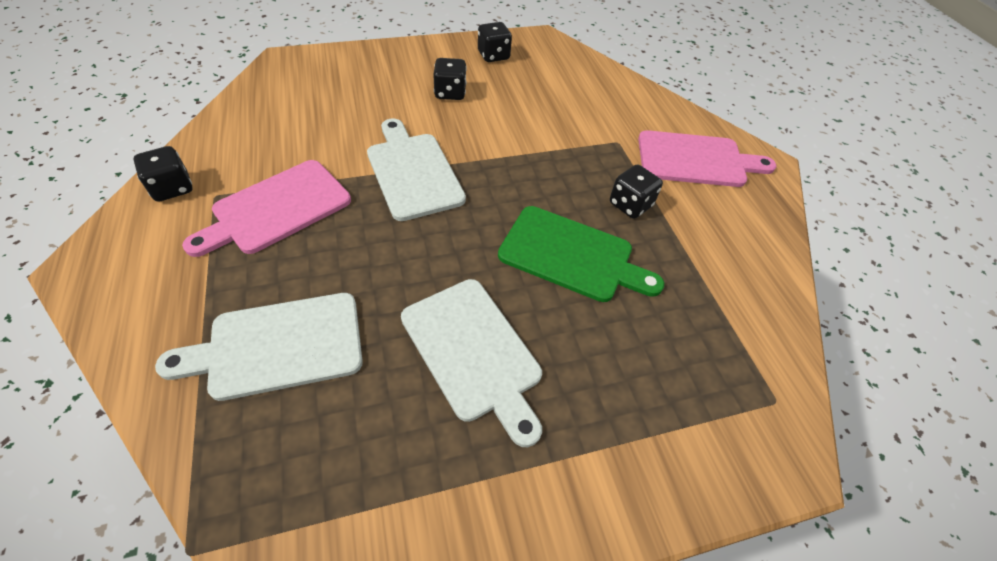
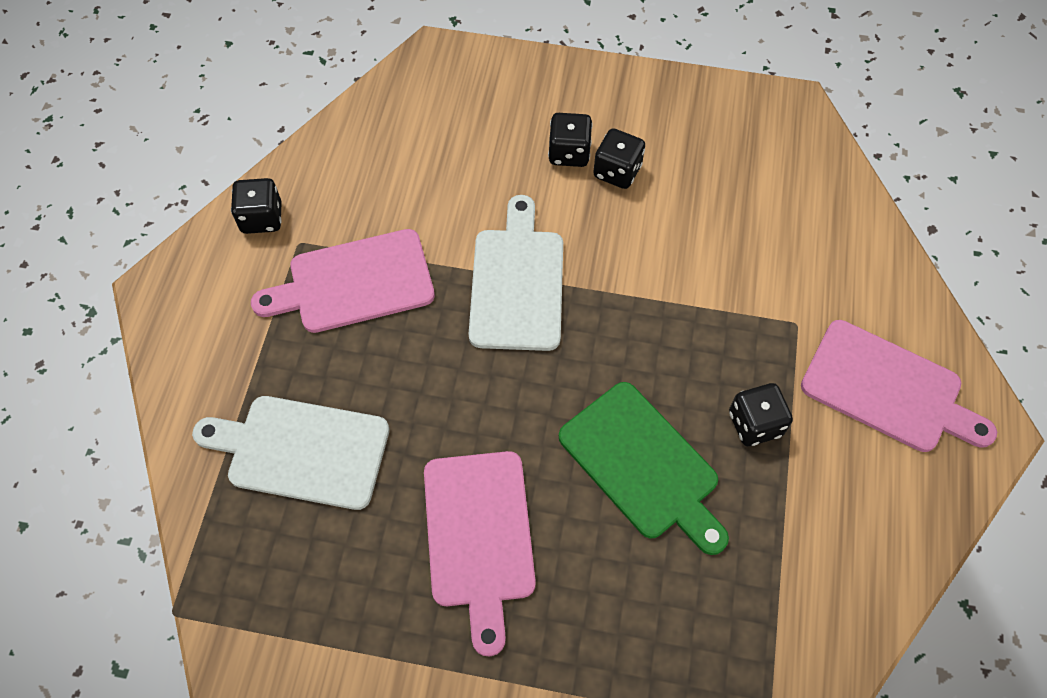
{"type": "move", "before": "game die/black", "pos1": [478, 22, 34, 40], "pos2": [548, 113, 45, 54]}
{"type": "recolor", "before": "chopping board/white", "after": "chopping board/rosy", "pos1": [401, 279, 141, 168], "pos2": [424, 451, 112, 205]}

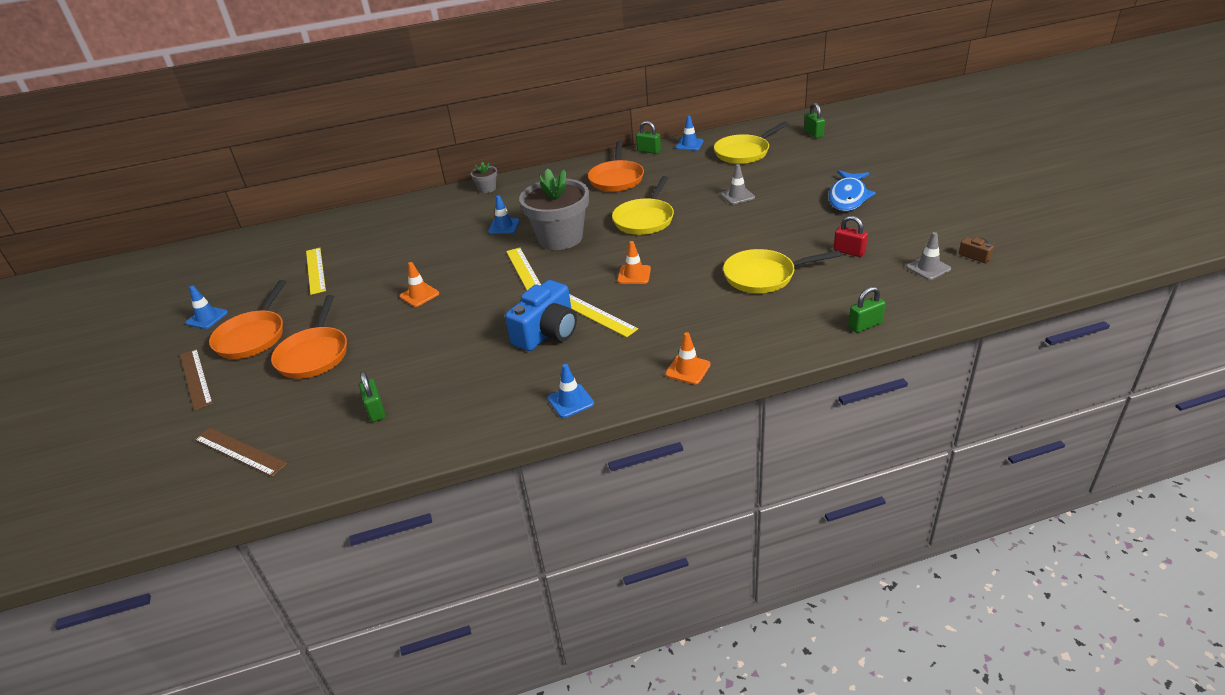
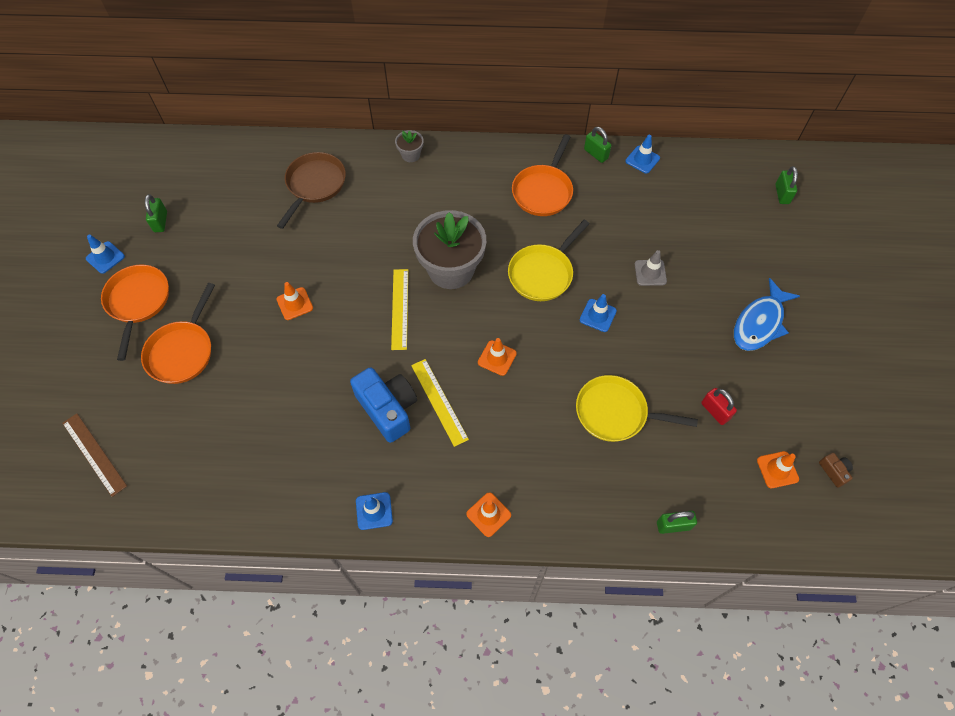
{"type": "delete", "before": "pan/bright yellow", "pos1": [714, 122, 74, 42]}
{"type": "move", "before": "road cone/cobalt", "pos1": [488, 195, 31, 39], "pos2": [580, 294, 37, 38]}
{"type": "recolor", "before": "road cone/grey", "after": "road cone/bright orange", "pos1": [906, 232, 45, 48], "pos2": [757, 451, 42, 37]}
{"type": "delete", "before": "measuring stick/bright yellow", "pos1": [306, 248, 20, 47]}
{"type": "rotate", "before": "pan/bright orange", "pos1": [209, 280, 77, 79], "pos2": [101, 265, 68, 96], "turn": 150}
{"type": "rotate", "before": "photo camera/cobalt", "pos1": [505, 280, 72, 71], "pos2": [350, 367, 67, 76], "turn": -90}
{"type": "delete", "before": "measuring stick/russet", "pos1": [180, 349, 33, 62]}
{"type": "move", "before": "lock/green", "pos1": [359, 371, 26, 51], "pos2": [145, 194, 22, 38]}
{"type": "insert", "after": "pan/russet", "pos2": [277, 152, 69, 77]}

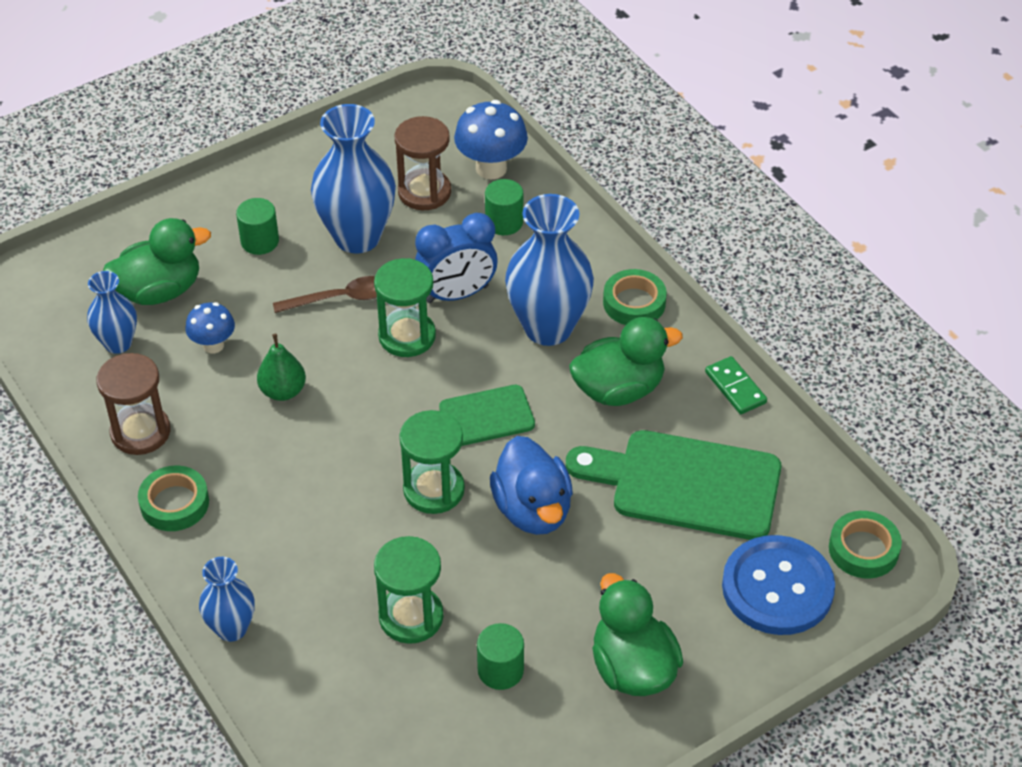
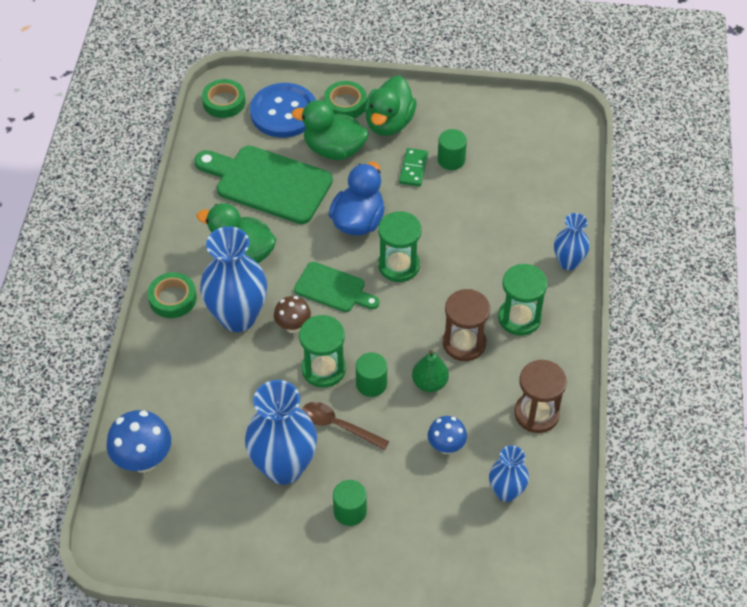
{"type": "move", "before": "sandglass/russet", "pos1": [394, 116, 57, 94], "pos2": [443, 289, 47, 72]}
{"type": "move", "before": "cylinder shape/green", "pos1": [485, 179, 38, 56], "pos2": [356, 352, 31, 45]}
{"type": "delete", "before": "clock/cobalt", "pos1": [415, 213, 83, 90]}
{"type": "move", "before": "duck/green", "pos1": [103, 218, 108, 87], "pos2": [292, 100, 76, 60]}
{"type": "move", "before": "domino piece/green", "pos1": [705, 356, 62, 58], "pos2": [399, 148, 29, 39]}
{"type": "rotate", "before": "chopping board/green", "pos1": [566, 430, 215, 110], "pos2": [194, 146, 139, 78], "turn": 150}
{"type": "move", "before": "roll of tape/green", "pos1": [138, 466, 71, 65], "pos2": [324, 81, 43, 37]}
{"type": "move", "before": "sandglass/green", "pos1": [374, 536, 69, 108], "pos2": [498, 264, 49, 72]}
{"type": "insert", "after": "fungus/russet", "pos2": [274, 296, 37, 37]}

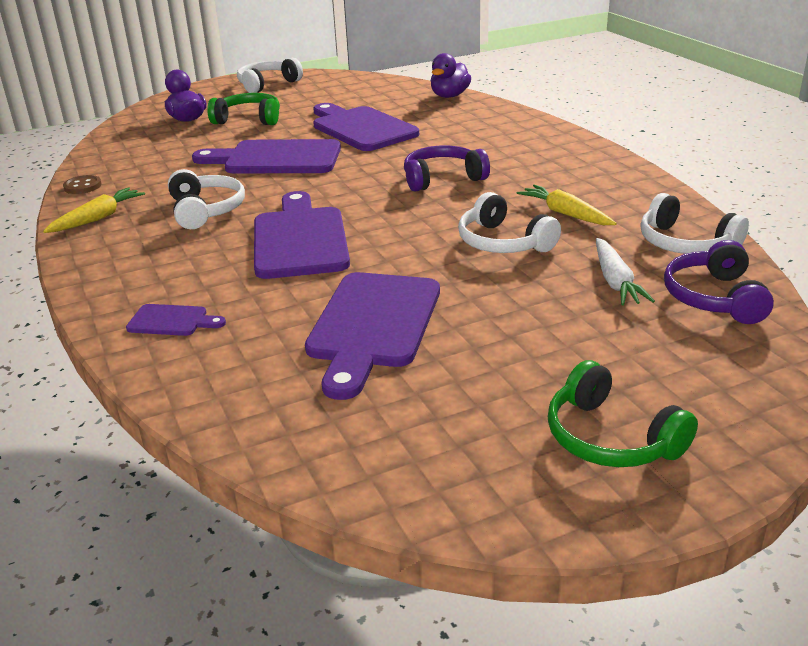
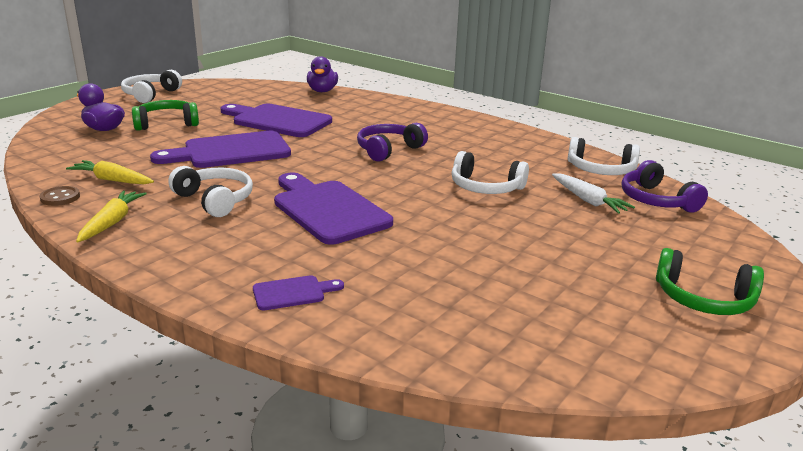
{"type": "move", "before": "root vegetable/bright yellow", "pos1": [517, 185, 100, 40], "pos2": [66, 160, 88, 24]}
{"type": "delete", "before": "chopping board/royal purple", "pos1": [305, 272, 135, 128]}

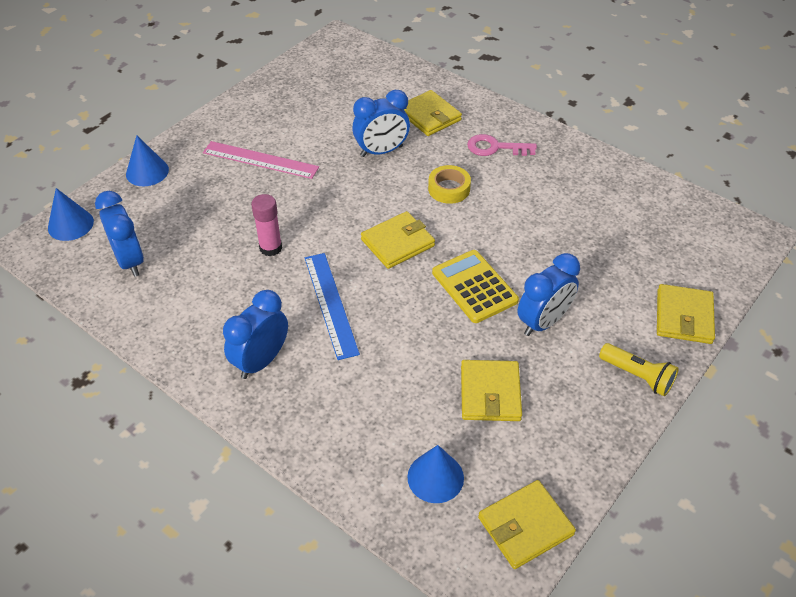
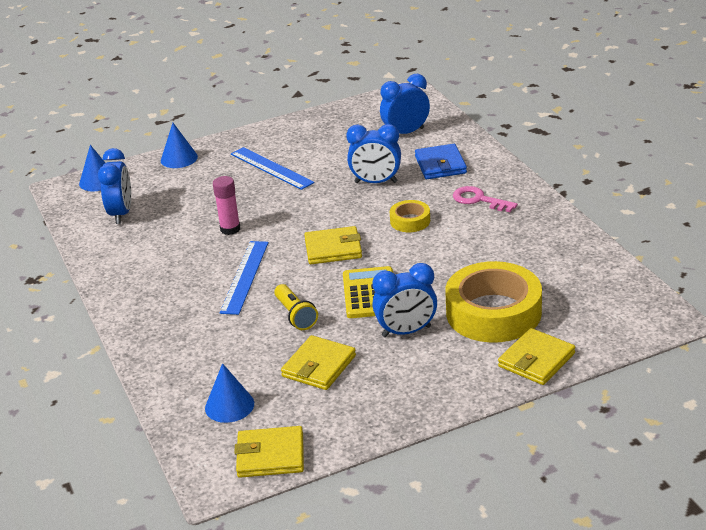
{"type": "recolor", "before": "wallet/bright yellow", "after": "wallet/cobalt", "pos1": [404, 90, 58, 46], "pos2": [415, 144, 52, 35]}
{"type": "recolor", "before": "measuring stick/rosy", "after": "measuring stick/cobalt", "pos1": [203, 141, 116, 38], "pos2": [231, 147, 83, 43]}
{"type": "move", "before": "clock/cobalt", "pos1": [223, 290, 65, 89], "pos2": [380, 74, 50, 60]}
{"type": "move", "before": "pocket torch/bright yellow", "pos1": [599, 343, 80, 53], "pos2": [274, 284, 44, 46]}
{"type": "insert", "after": "roll of tape/bright yellow", "pos2": [445, 261, 97, 82]}

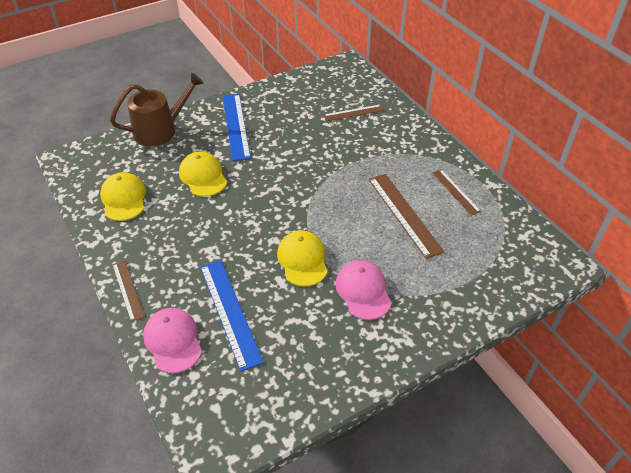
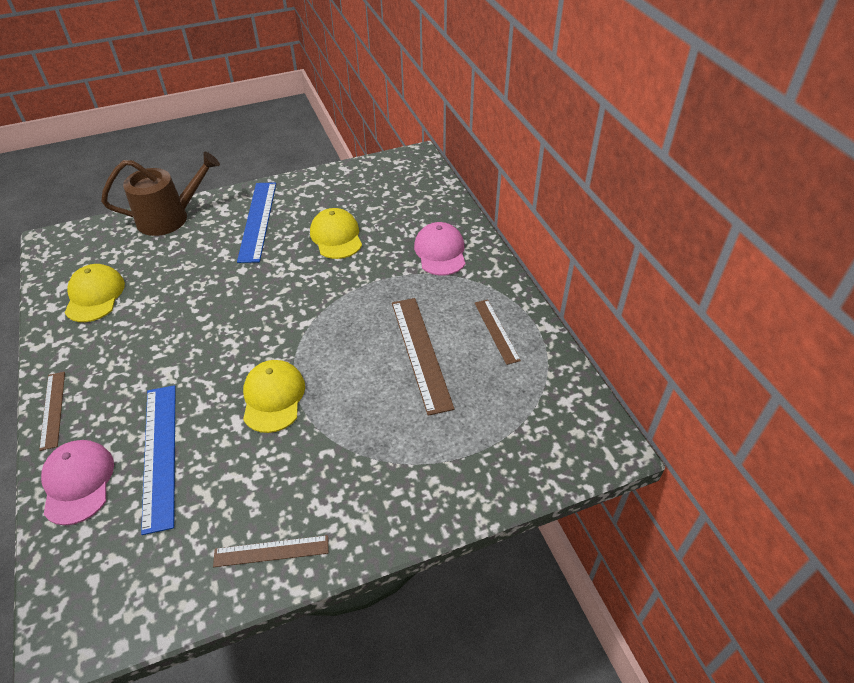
{"type": "move", "before": "measuring stick/russet", "pos1": [324, 104, 60, 17], "pos2": [213, 535, 116, 32]}
{"type": "move", "before": "peaked cap/bright yellow", "pos1": [179, 151, 48, 46], "pos2": [310, 208, 52, 51]}
{"type": "move", "before": "peaked cap/rosy", "pos1": [335, 260, 57, 60], "pos2": [414, 222, 51, 54]}

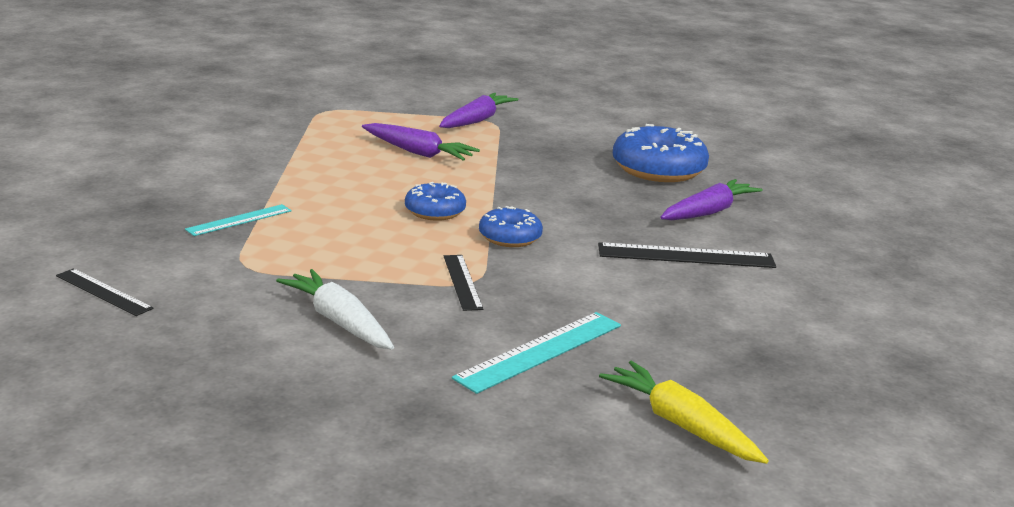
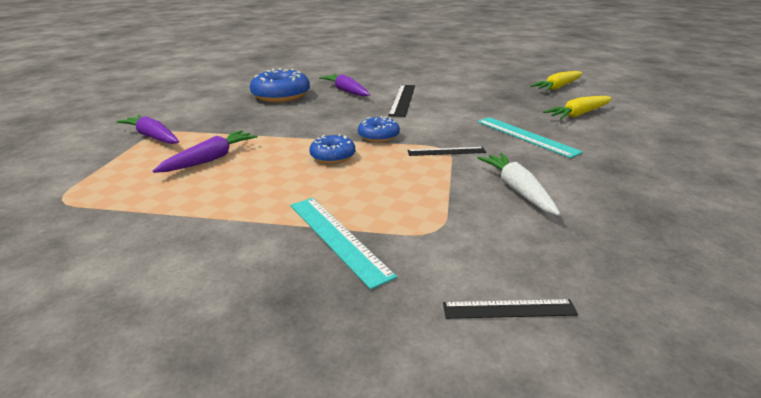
{"type": "resize", "before": "measuring stick/teal", "pos1": [185, 204, 107, 32], "pos2": [290, 198, 107, 92], "scale": 1.58}
{"type": "rotate", "before": "measuring stick/black", "pos1": [56, 268, 97, 48], "pos2": [443, 299, 135, 20], "turn": 45}
{"type": "rotate", "before": "root vegetable/white", "pos1": [276, 269, 118, 81], "pos2": [477, 153, 83, 63], "turn": 105}
{"type": "insert", "after": "root vegetable/bright yellow", "pos2": [530, 71, 52, 20]}

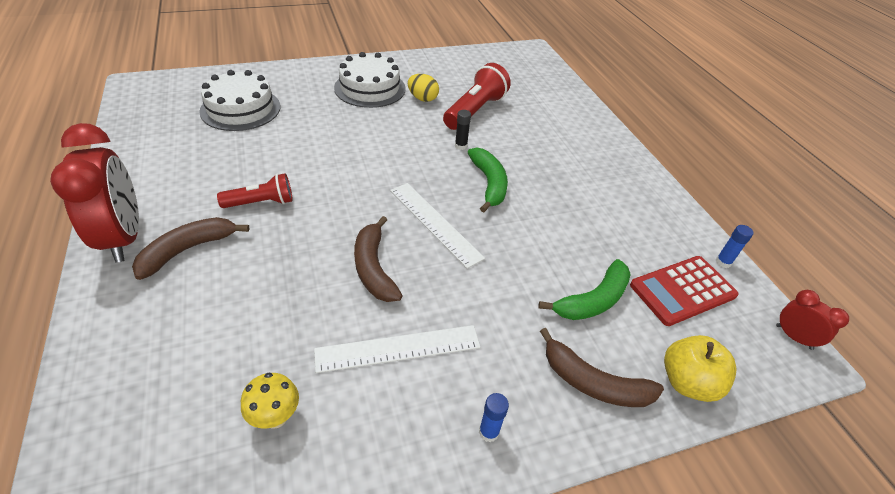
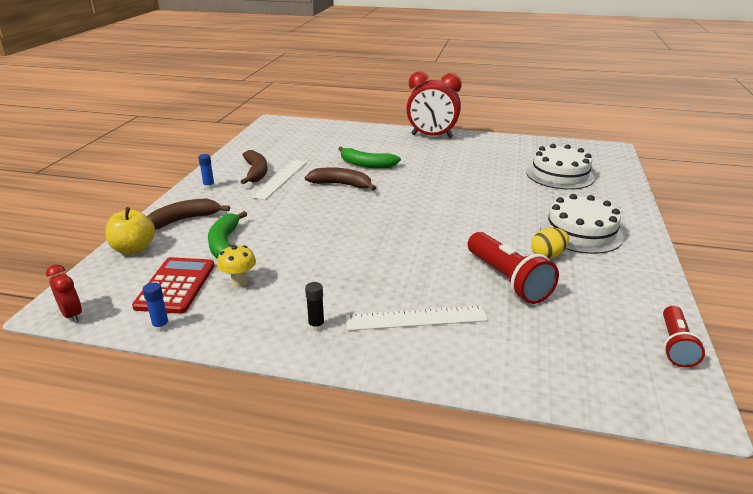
{"type": "move", "before": "glue/black", "pos1": [455, 110, 16, 40], "pos2": [305, 282, 20, 49]}
{"type": "move", "before": "banana/green", "pos1": [468, 148, 40, 64], "pos2": [338, 147, 63, 21]}
{"type": "move", "before": "pocket torch/crimson", "pos1": [217, 173, 76, 35], "pos2": [663, 306, 42, 62]}
{"type": "move", "before": "measuring stick/white", "pos1": [390, 183, 95, 86], "pos2": [346, 306, 142, 25]}
{"type": "move", "before": "banana/russet", "pos1": [132, 217, 117, 63], "pos2": [240, 150, 27, 34]}
{"type": "rotate", "before": "clock/crimson", "pos1": [776, 290, 73, 60], "pos2": [46, 264, 36, 59], "turn": -120}
{"type": "move", "before": "fungus/bright yellow", "pos1": [241, 373, 58, 56], "pos2": [217, 245, 39, 43]}

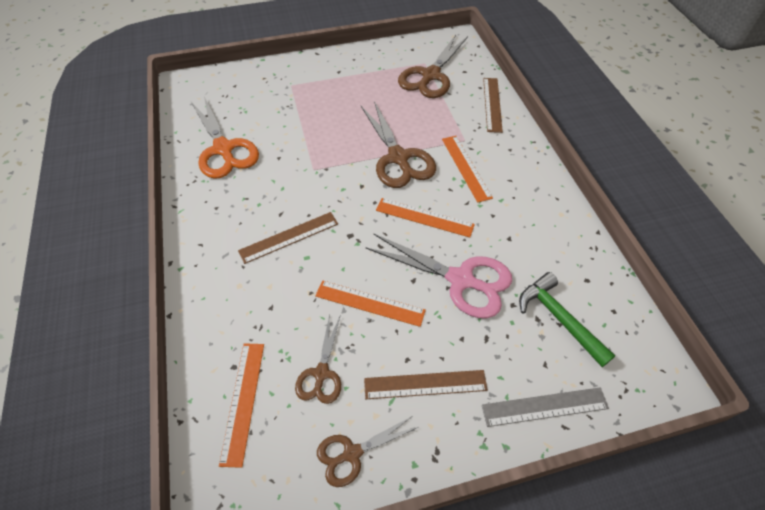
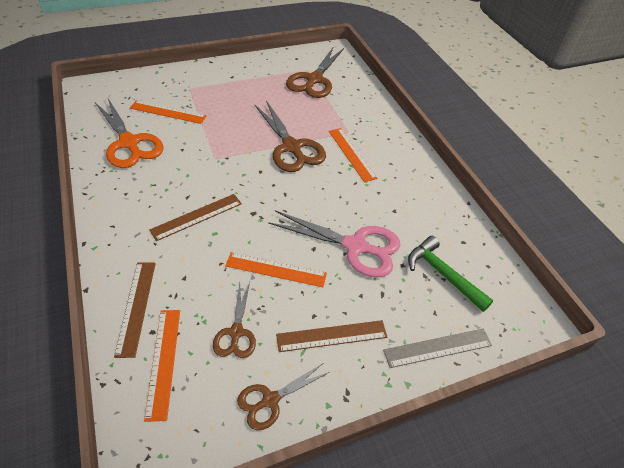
{"type": "move", "before": "measuring stick/russet", "pos1": [483, 78, 20, 55], "pos2": [114, 262, 42, 96]}
{"type": "move", "before": "measuring stick/bright orange", "pos1": [376, 198, 99, 39], "pos2": [130, 100, 77, 24]}

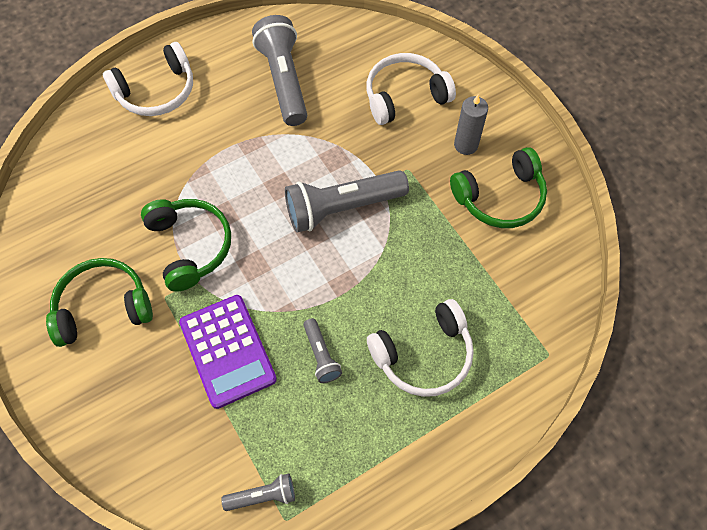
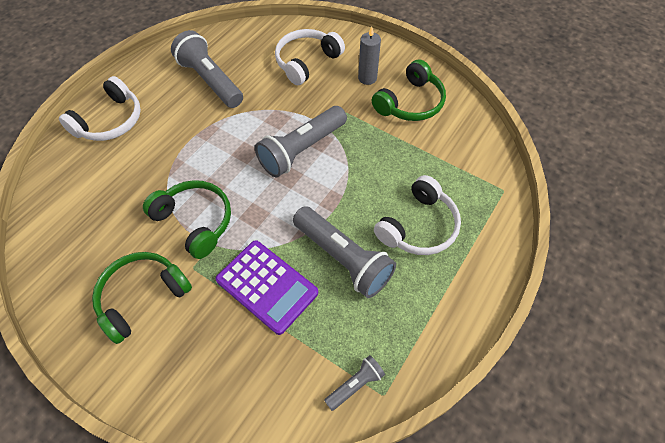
{"type": "resize", "before": "pocket torch/grey", "pos1": [303, 318, 39, 65], "pos2": [293, 206, 103, 92], "scale": 2.02}

